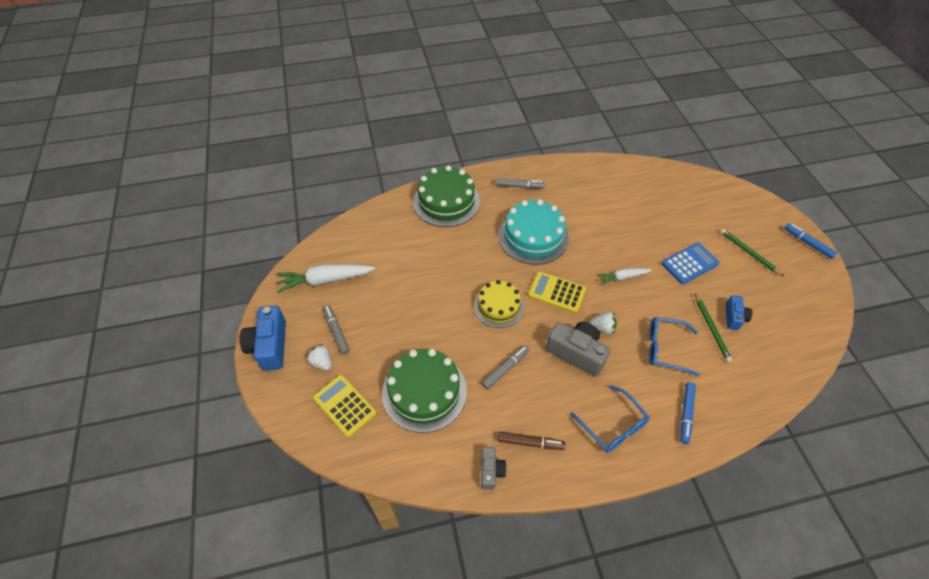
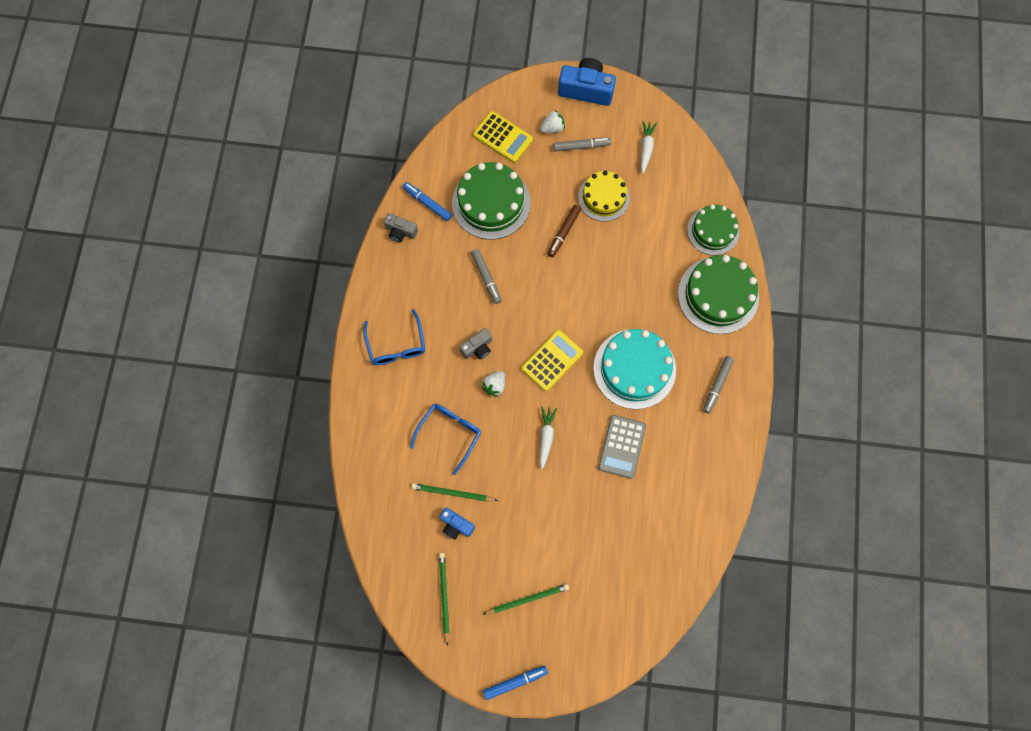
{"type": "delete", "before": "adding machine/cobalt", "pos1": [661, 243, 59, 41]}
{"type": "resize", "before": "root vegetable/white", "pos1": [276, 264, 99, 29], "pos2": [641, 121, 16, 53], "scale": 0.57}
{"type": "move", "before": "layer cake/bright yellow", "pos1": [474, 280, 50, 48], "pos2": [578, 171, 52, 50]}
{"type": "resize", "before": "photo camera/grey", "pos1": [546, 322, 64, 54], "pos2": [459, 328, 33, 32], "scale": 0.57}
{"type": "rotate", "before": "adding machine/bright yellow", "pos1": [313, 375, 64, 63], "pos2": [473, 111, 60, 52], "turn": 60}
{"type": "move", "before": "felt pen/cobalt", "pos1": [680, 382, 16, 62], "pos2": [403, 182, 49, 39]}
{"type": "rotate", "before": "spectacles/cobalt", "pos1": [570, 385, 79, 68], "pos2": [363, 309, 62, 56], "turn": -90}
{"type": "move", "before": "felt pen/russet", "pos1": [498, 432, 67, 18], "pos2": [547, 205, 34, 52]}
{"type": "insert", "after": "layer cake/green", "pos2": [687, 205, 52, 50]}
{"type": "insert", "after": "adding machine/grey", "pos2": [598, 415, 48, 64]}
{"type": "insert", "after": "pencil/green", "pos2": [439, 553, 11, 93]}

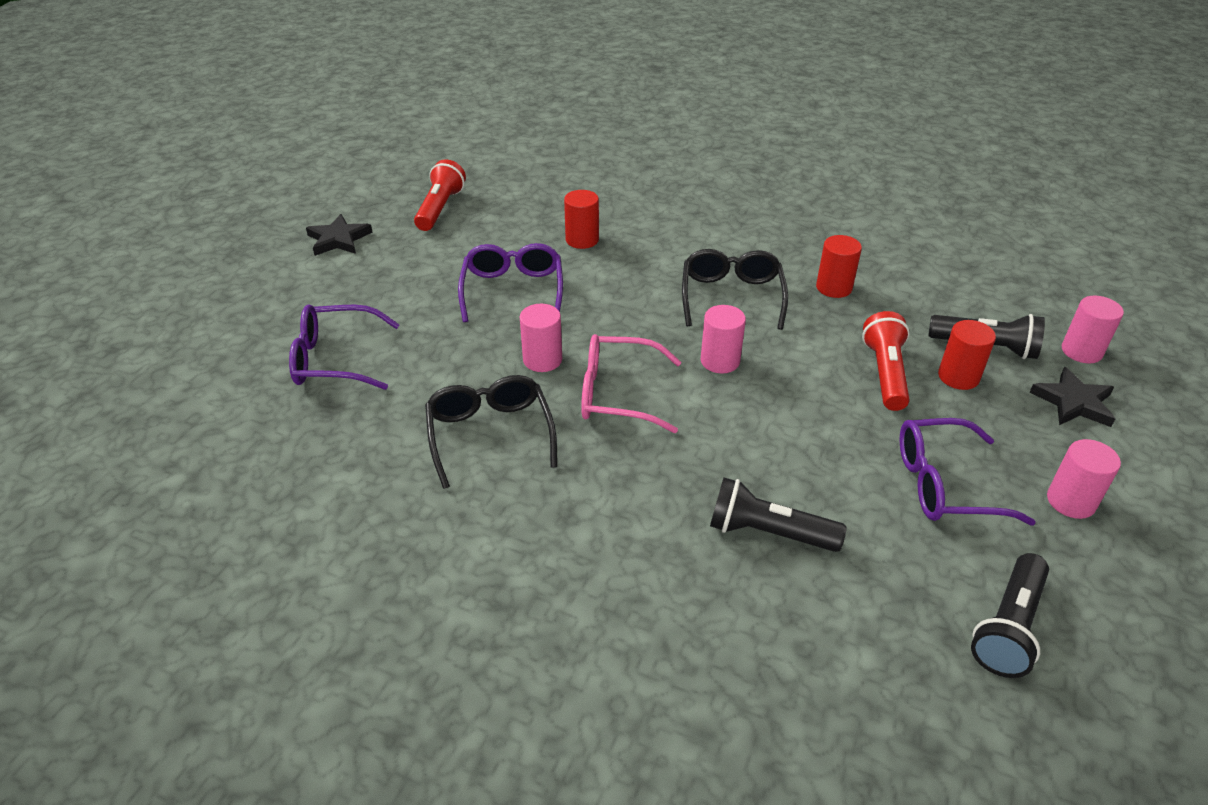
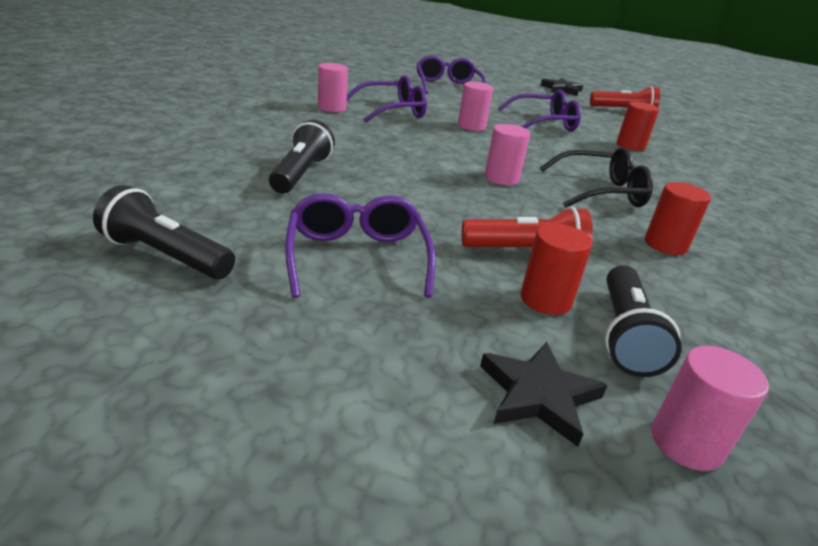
{"type": "delete", "before": "spectacles/rosy", "pos1": [581, 334, 100, 99]}
{"type": "recolor", "before": "spectacles/black", "after": "spectacles/royal purple", "pos1": [425, 375, 132, 114], "pos2": [347, 75, 80, 48]}
{"type": "move", "before": "cylinder shape/rosy", "pos1": [1047, 439, 74, 80], "pos2": [318, 63, 30, 49]}

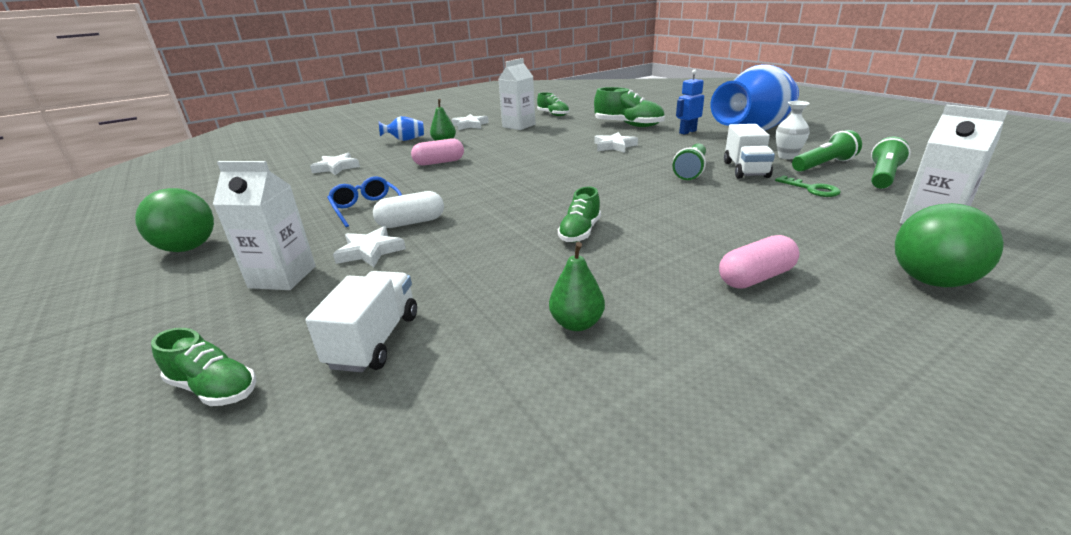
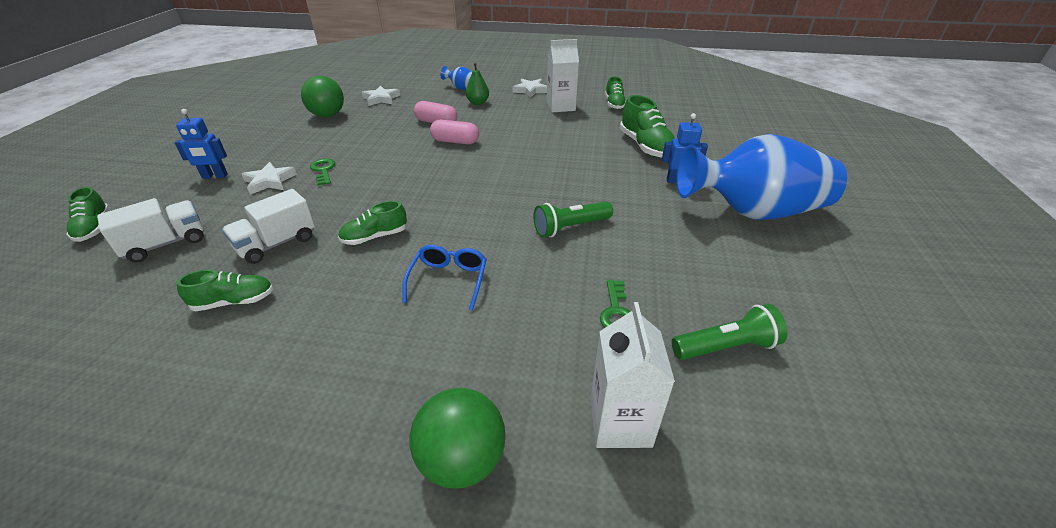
{"type": "delete", "before": "flower vase/white", "pos1": [776, 101, 34, 58]}
{"type": "move", "before": "lorry/white", "pos1": [724, 124, 51, 55], "pos2": [222, 189, 93, 75]}
{"type": "delete", "before": "pocket torch/green", "pos1": [792, 130, 70, 42]}
{"type": "delete", "before": "five-pointed star/white", "pos1": [594, 132, 44, 21]}
{"type": "replace", "before": "milk carton/white", "after": "toy robot/cobalt", "pos1": [213, 161, 103, 129], "pos2": [175, 109, 53, 70]}
{"type": "move", "before": "spectacles/cobalt", "pos1": [327, 176, 75, 51], "pos2": [403, 245, 84, 66]}
{"type": "move", "before": "play ball/green", "pos1": [135, 188, 79, 64], "pos2": [301, 76, 43, 41]}
{"type": "replace", "before": "pill shape/white", "after": "latchkey/green", "pos1": [373, 191, 71, 37], "pos2": [310, 158, 25, 28]}
{"type": "move", "before": "pill shape/rosy", "pos1": [719, 235, 80, 53], "pos2": [430, 120, 49, 24]}
{"type": "replace", "before": "pear/green", "after": "sneaker/green", "pos1": [549, 242, 56, 89], "pos2": [177, 269, 96, 42]}

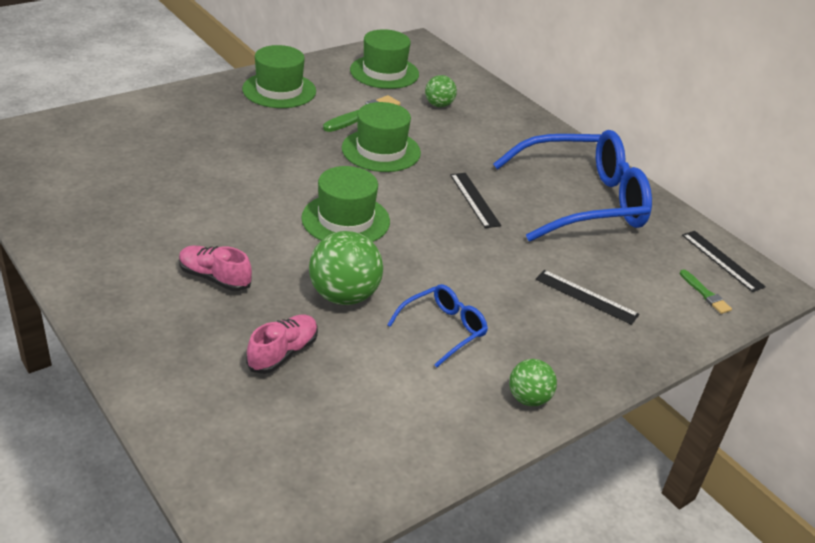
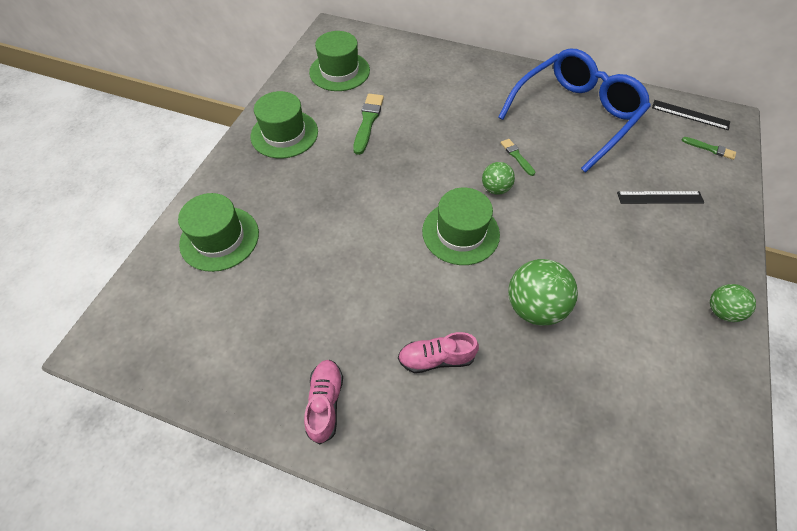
{"type": "move", "before": "play ball/green", "pos1": [425, 75, 32, 32], "pos2": [482, 162, 33, 33]}
{"type": "move", "before": "tall hat/green", "pos1": [342, 102, 79, 70], "pos2": [178, 193, 81, 79]}
{"type": "replace", "before": "measuring stick/black", "after": "paint brush/green", "pos1": [450, 173, 51, 55], "pos2": [501, 139, 34, 37]}
{"type": "delete", "before": "spectacles/cobalt", "pos1": [387, 284, 101, 83]}
{"type": "move", "before": "sneaker/rosy", "pos1": [246, 315, 72, 59], "pos2": [304, 360, 39, 85]}

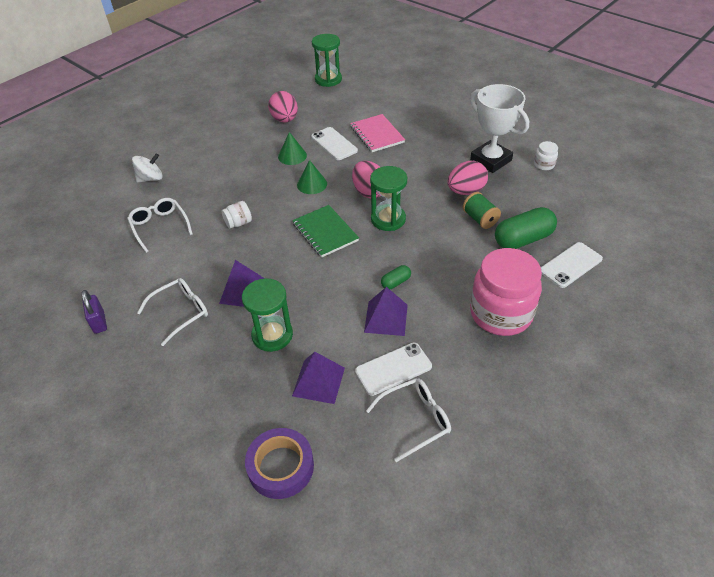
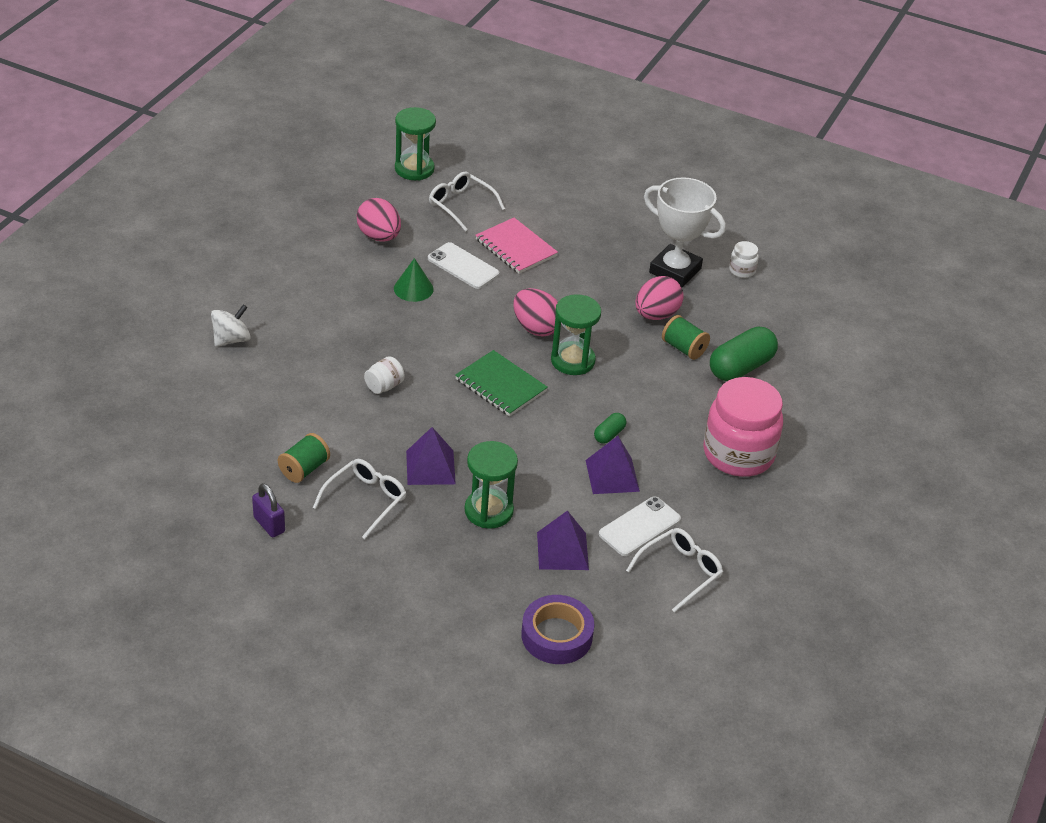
{"type": "delete", "before": "cone shape/green", "pos1": [297, 160, 30, 34]}
{"type": "move", "before": "spectacles/white", "pos1": [127, 198, 66, 55], "pos2": [429, 172, 76, 60]}
{"type": "delete", "before": "phone/white", "pos1": [541, 242, 62, 46]}
{"type": "insert", "after": "bobbin/green", "pos2": [278, 433, 52, 50]}

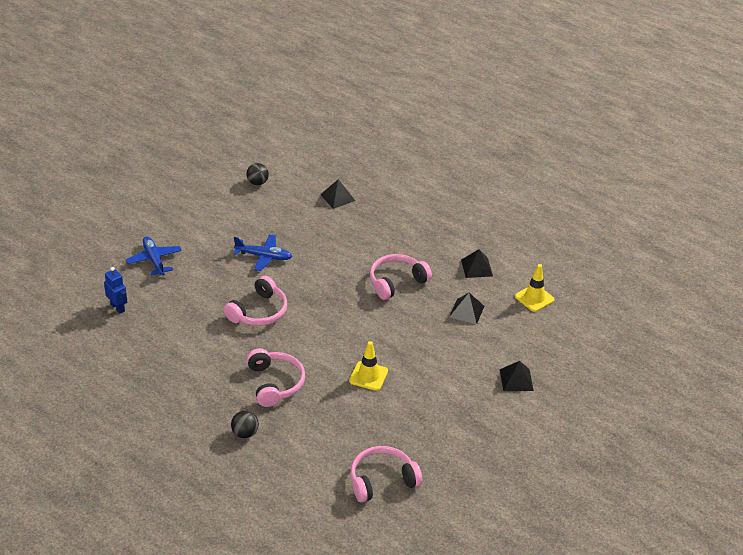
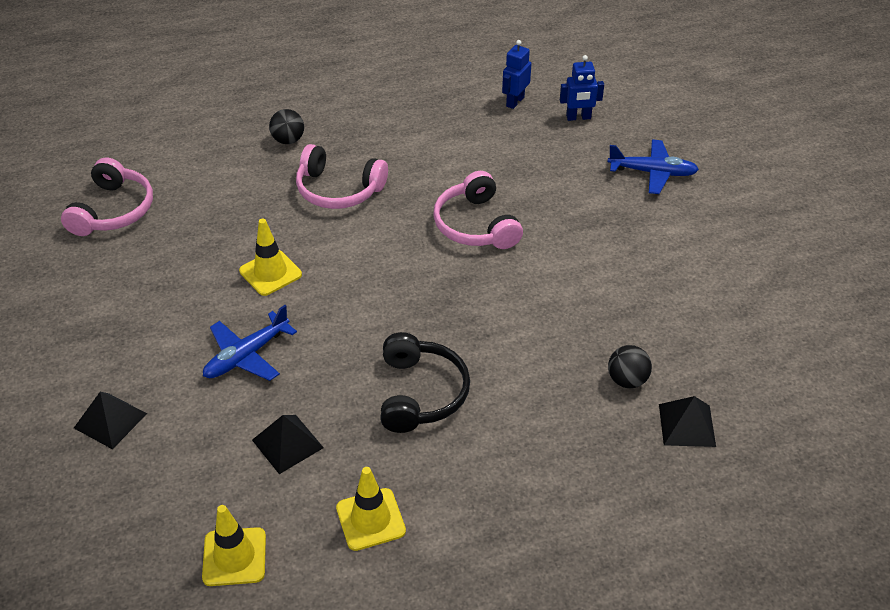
{"type": "move", "before": "play ball/black", "pos1": [246, 163, 23, 22], "pos2": [608, 345, 44, 43]}
{"type": "move", "before": "aeroplane/cobalt", "pos1": [233, 235, 59, 36], "pos2": [203, 305, 94, 76]}
{"type": "replace", "before": "pyramid/black", "after": "road cone/bright yellow", "pos1": [461, 249, 32, 29], "pos2": [336, 467, 70, 84]}
{"type": "recolor", "before": "over-ear headphones/rosy", "after": "over-ear headphones/black", "pos1": [370, 254, 62, 46], "pos2": [380, 332, 90, 101]}
{"type": "insert", "after": "toy robot/cobalt", "pos2": [502, 40, 29, 69]}

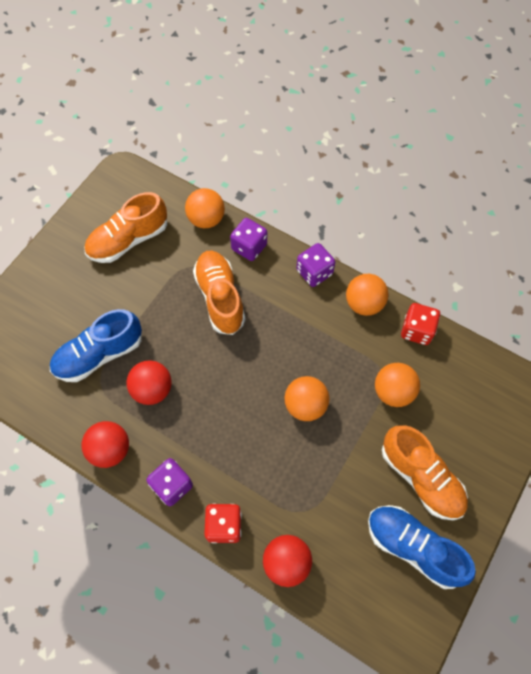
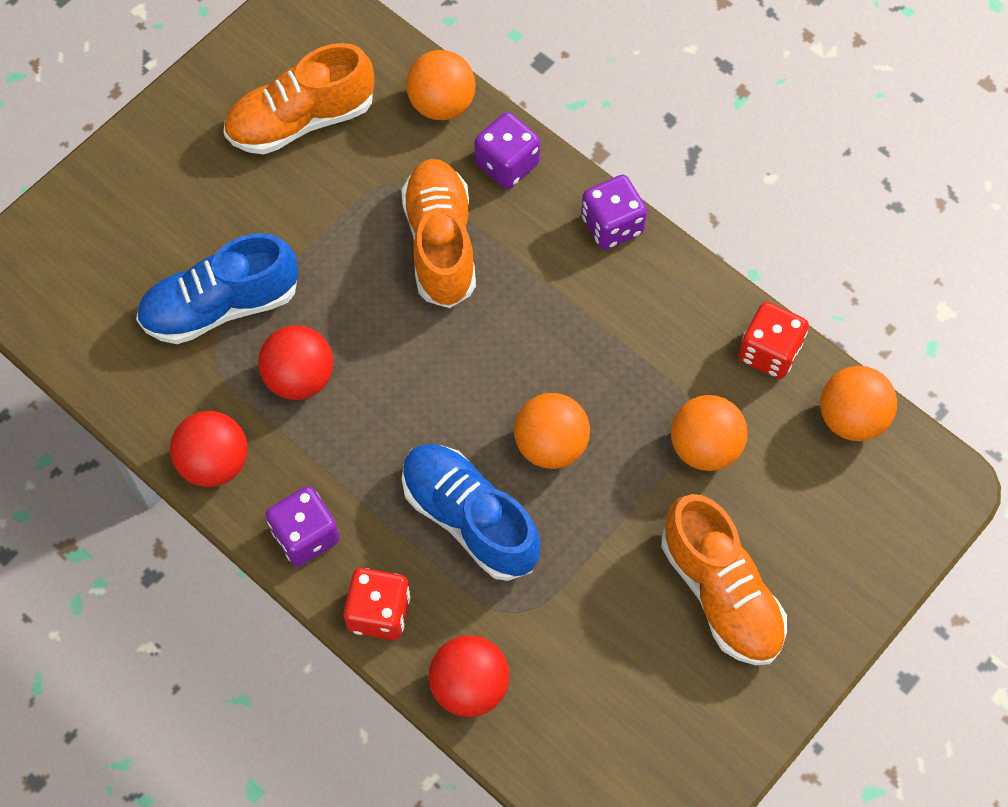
{"type": "move", "before": "play ball/bright orange", "pos1": [346, 274, 43, 42], "pos2": [820, 366, 77, 75]}
{"type": "move", "before": "sneaker/cobalt", "pos1": [368, 505, 108, 84], "pos2": [402, 444, 139, 137]}

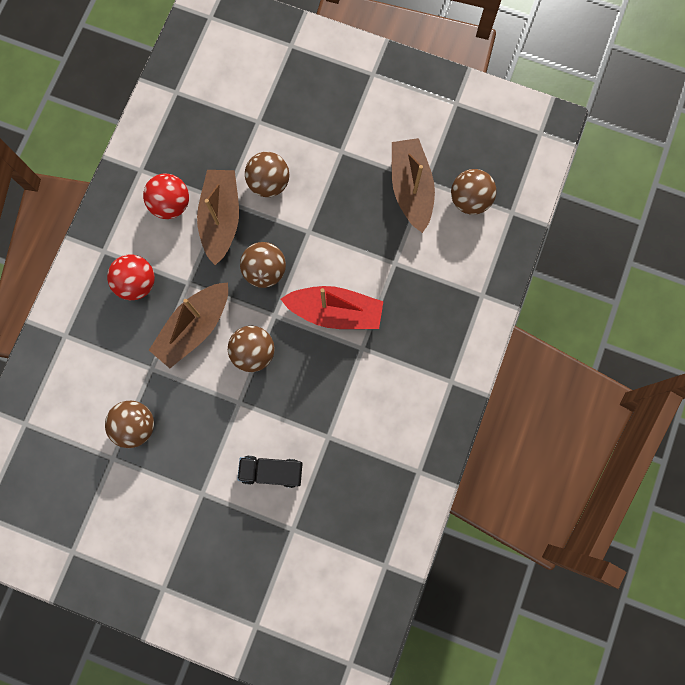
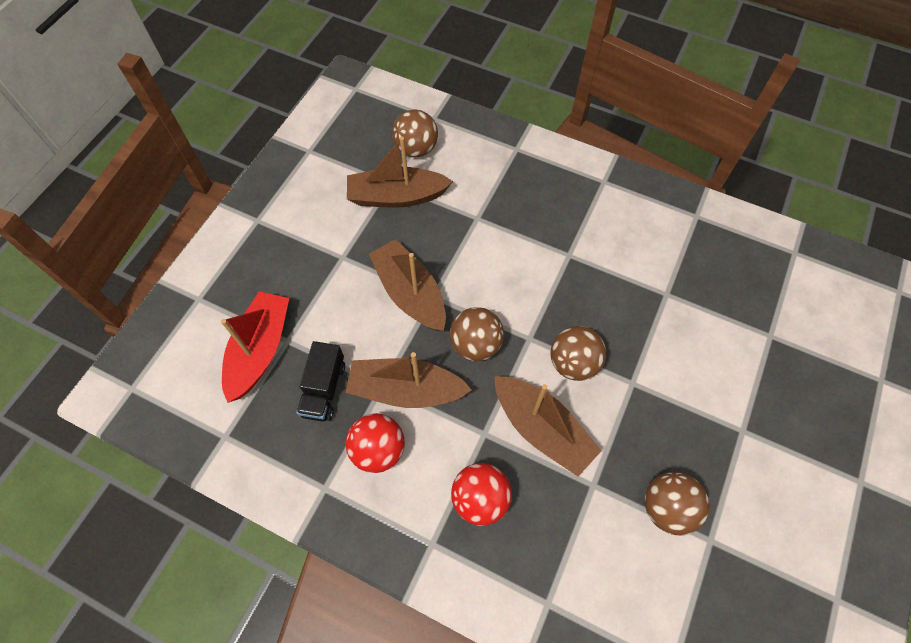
{"type": "delete", "before": "play ball/russet", "pos1": [245, 152, 44, 45]}
{"type": "move", "before": "toy boat/crimson", "pos1": [281, 286, 102, 43], "pos2": [221, 291, 68, 112]}
{"type": "move", "before": "lorry/black", "pos1": [237, 456, 66, 32], "pos2": [296, 341, 49, 81]}
{"type": "insert", "after": "toy boat/russet", "pos2": [369, 239, 77, 92]}

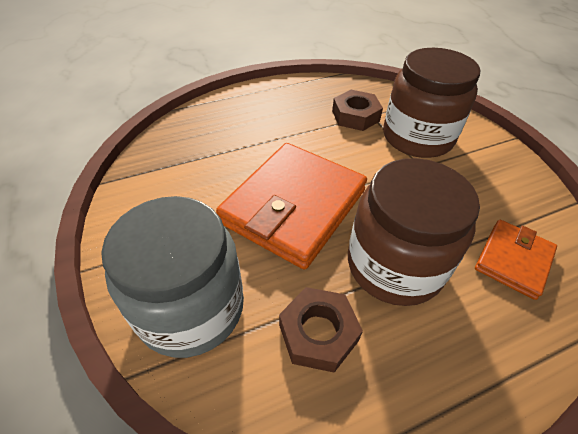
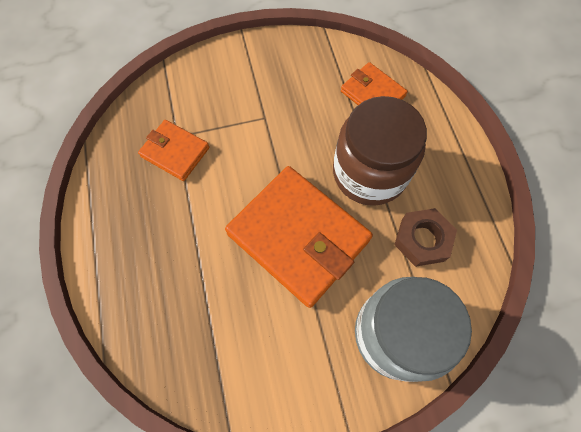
{"type": "delete", "before": "jar/russet", "pos1": [383, 48, 97, 110]}
{"type": "replace", "before": "hexagon nut/russet", "after": "wallet/bright orange", "pos1": [332, 90, 51, 41], "pos2": [138, 120, 72, 61]}

